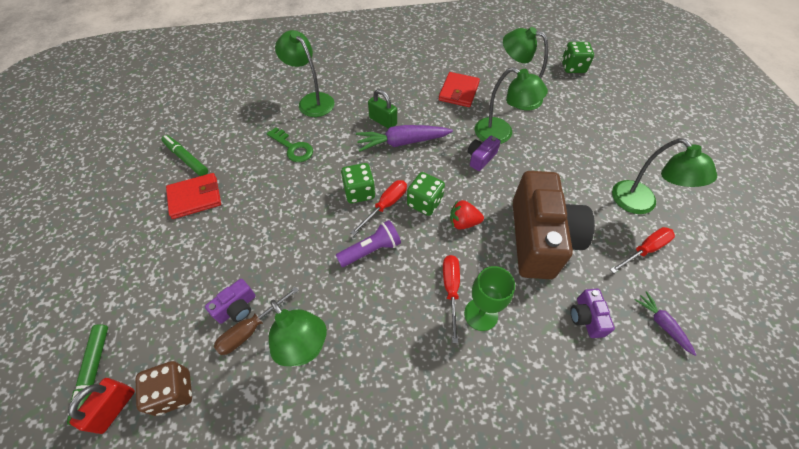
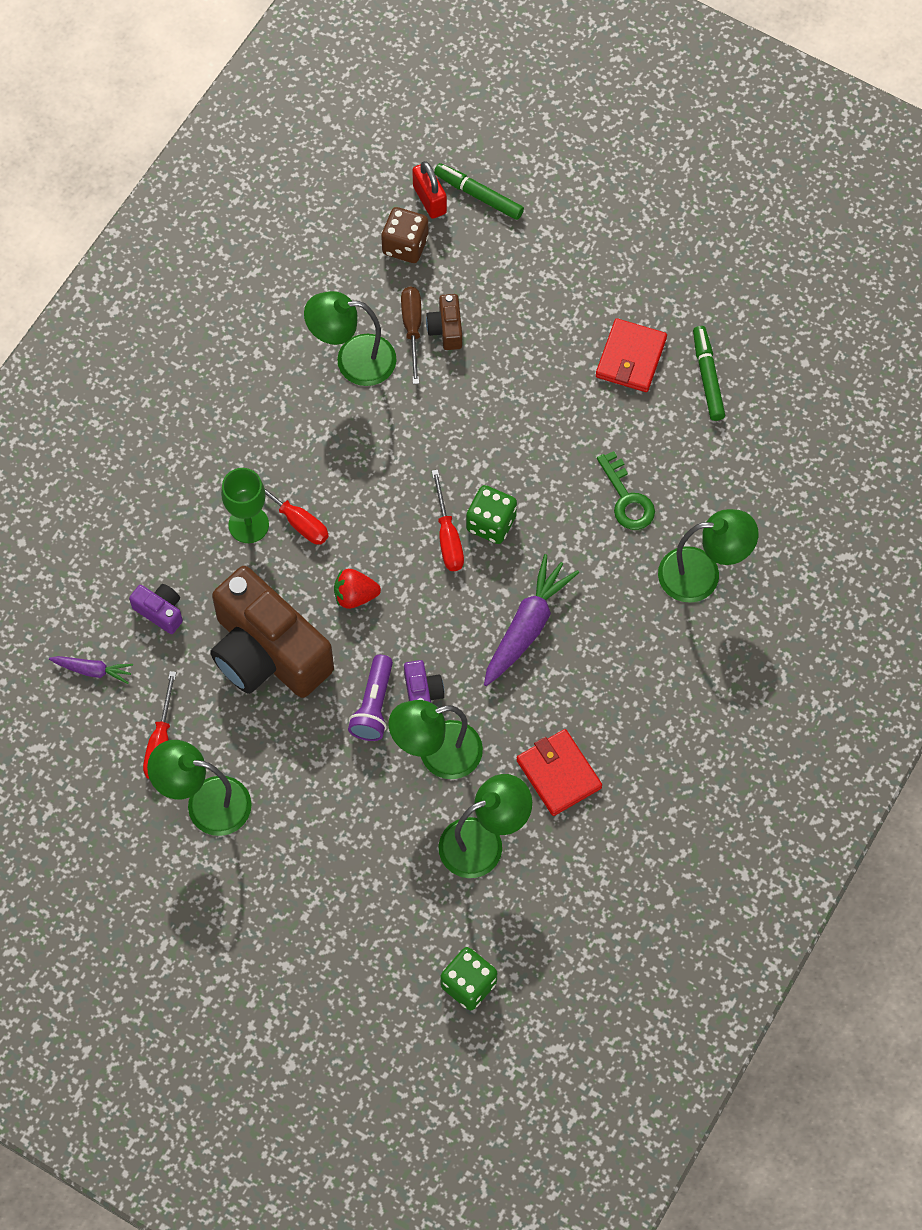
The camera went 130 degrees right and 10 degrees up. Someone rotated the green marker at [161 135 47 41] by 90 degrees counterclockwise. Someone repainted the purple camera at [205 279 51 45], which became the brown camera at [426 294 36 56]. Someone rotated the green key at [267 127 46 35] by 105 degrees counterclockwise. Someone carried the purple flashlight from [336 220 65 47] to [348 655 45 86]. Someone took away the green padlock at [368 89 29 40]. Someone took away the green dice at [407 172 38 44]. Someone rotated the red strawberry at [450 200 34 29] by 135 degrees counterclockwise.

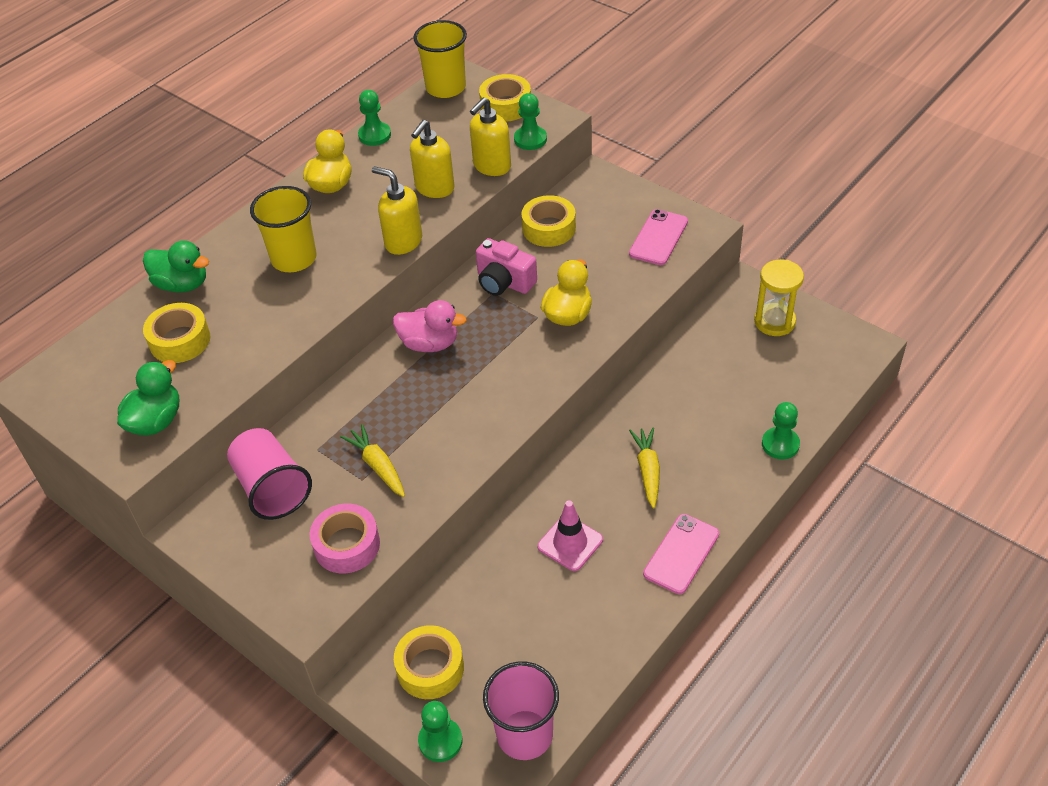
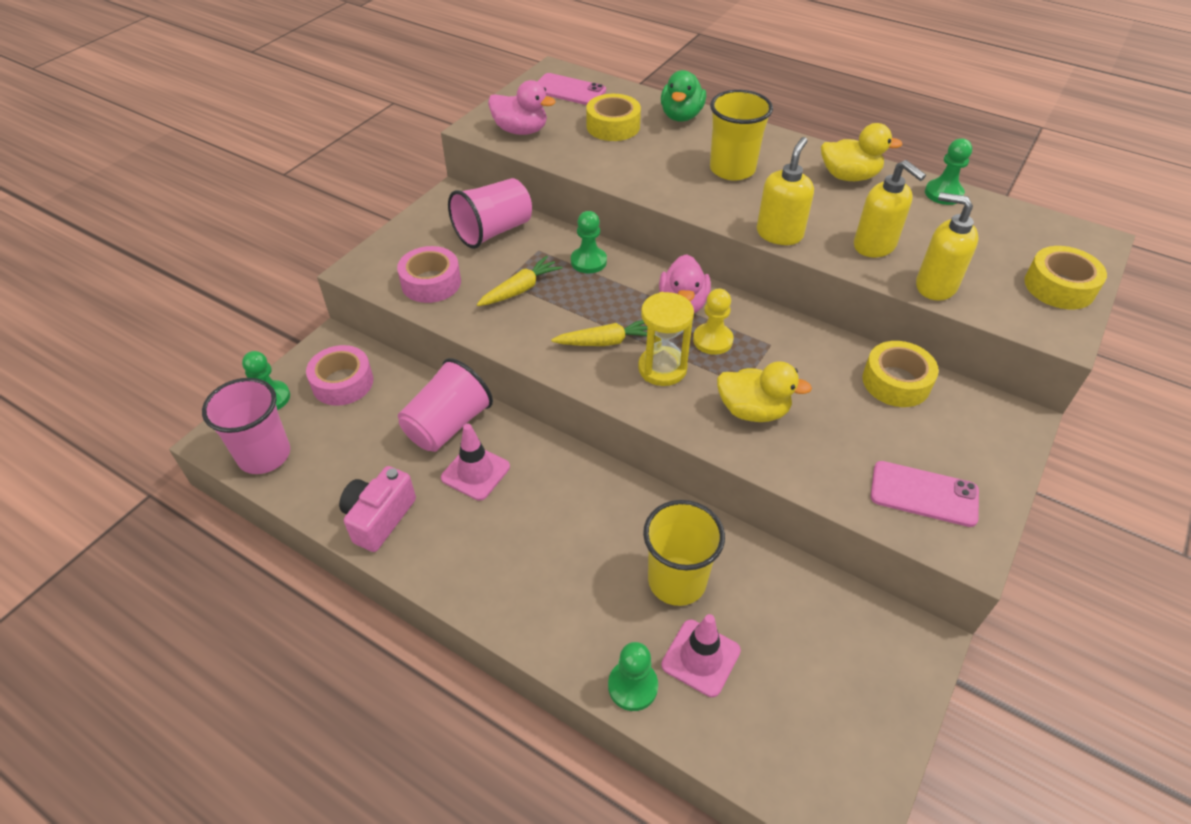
The camera went 80 degrees right and 0 degrees up. Someone repainted the green duck at [117 360 62 76], which became the pink duck at [488 80 67 55]. Someone repainted the yellow tape at [394 625 70 74], which became the pink tape at [306 345 67 61]. Someone rotated the yellow soap dispenser at [410 120 45 78] by 150 degrees counterclockwise. Someone carried the yellow cup from [413 20 54 78] to [643 500 82 106]. Someone carried the pink camera from [476 238 61 58] to [339 466 77 86]. Someone carried the green pawn from [514 93 33 57] to [571 211 36 62]. Someone carried the yellow carrot from [629 428 31 80] to [551 320 97 26]. Someone carried the pink phone from [643 514 76 80] to [537 73 69 32]. Someone carried the yellow hourglass from [754 259 50 77] to [638 292 56 94]. Someone put down the pink cup at [398 358 95 94]. Someone put down the pink traffic cone at [661 614 80 83]. Someone put down the yellow pawn at [693 289 40 66].

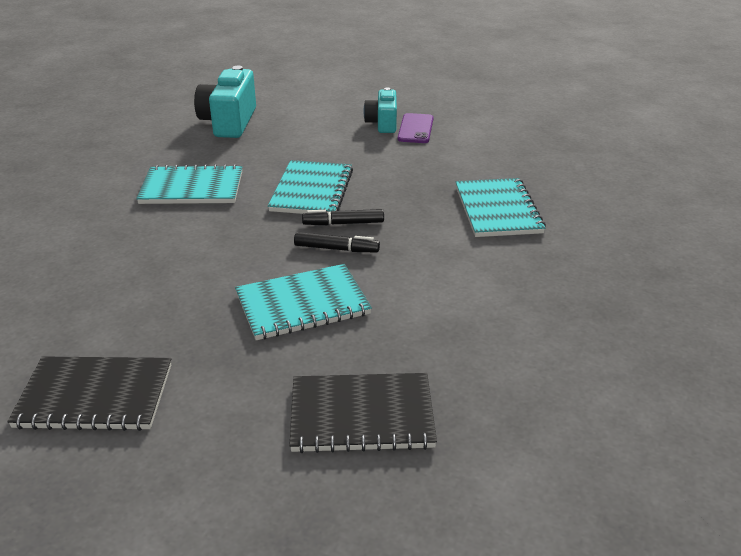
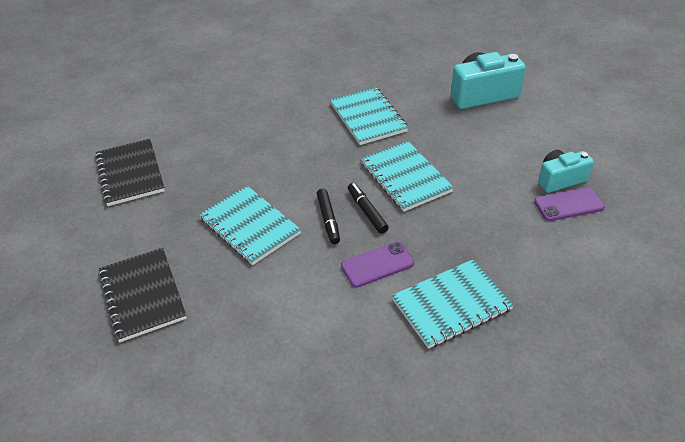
The camera went 70 degrees right and 10 degrees up. Someone rotated the turquoise notebook at [268 160 85 54] by 75 degrees clockwise. Someone put down the purple phone at [341 242 73 46].

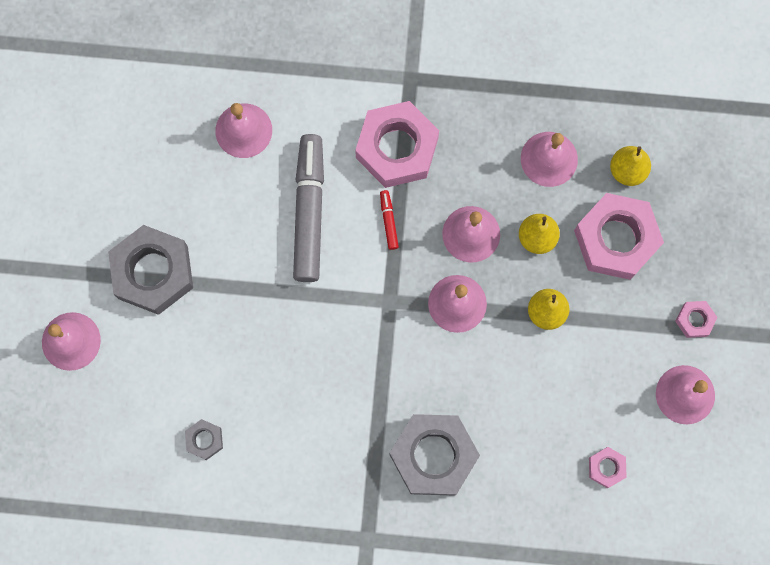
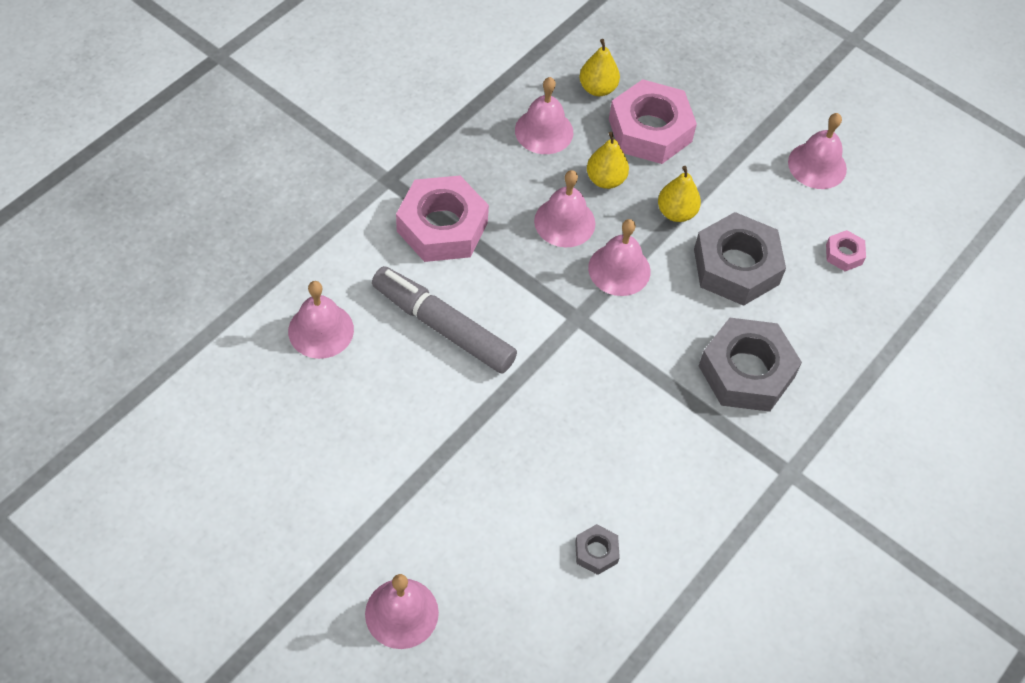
The camera went 60 degrees left and 20 degrees down. Someone carried the grey nut from [108 225 85 90] to [694 212 92 94]. Someone took away the red marker at [380 190 19 60]. Someone took away the pink nut at [675 301 43 37].

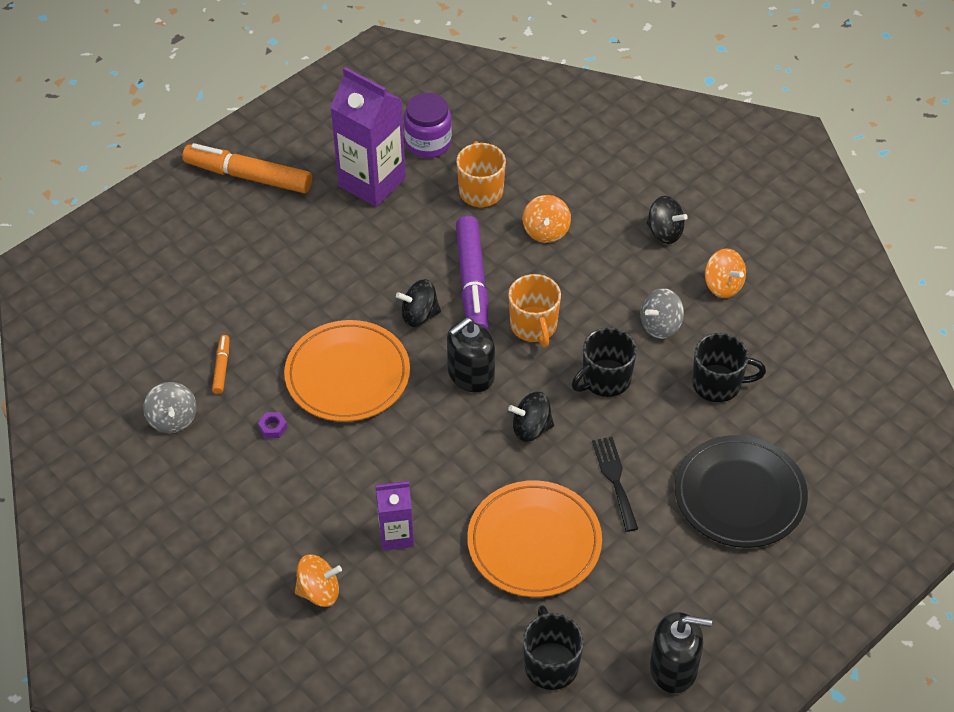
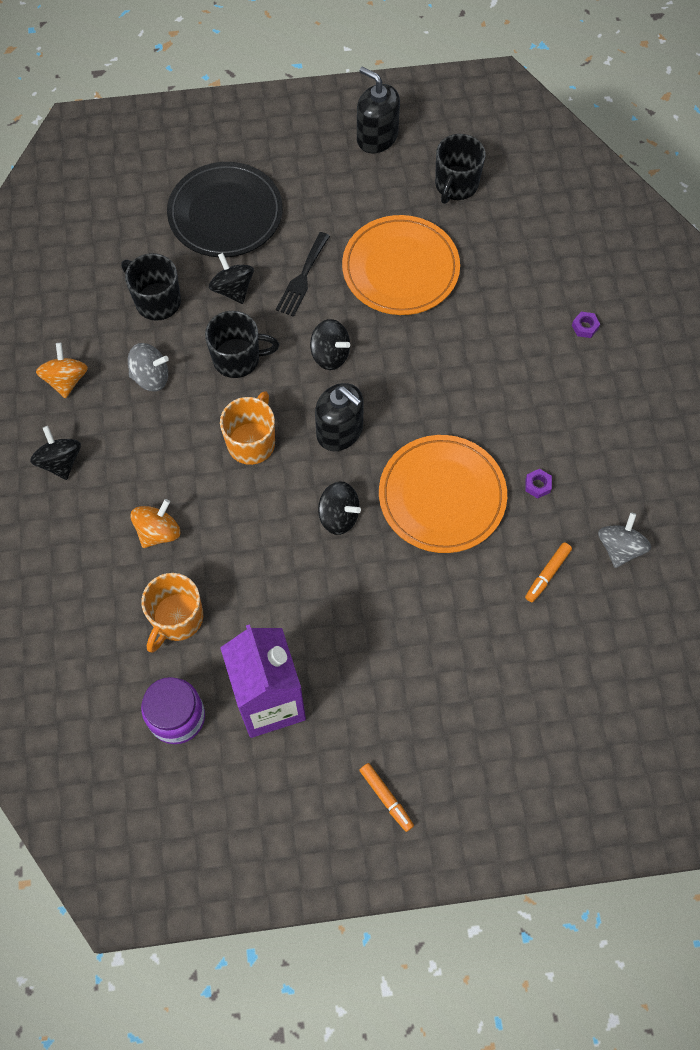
The camera went 145 degrees left and 15 degrees up. Someone scaled the orange marker at [182 143 130 50] by 0.46. Someone swapped the orange spinning top at [295 554 47 53] for the purple nut at [572 312 28 26]. Someone took away the purple carton at [375 481 39 70]. Someone rotated the black soap dispenser at [447 317 48 76] by 45 degrees clockwise. Someone took away the purple marker at [456 216 32 114]. Someone put down the black spinning top at [209 253 45 51].

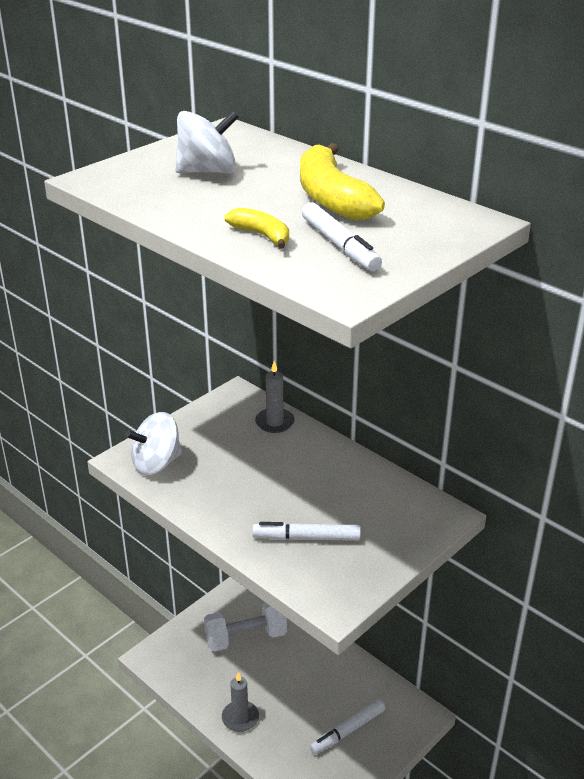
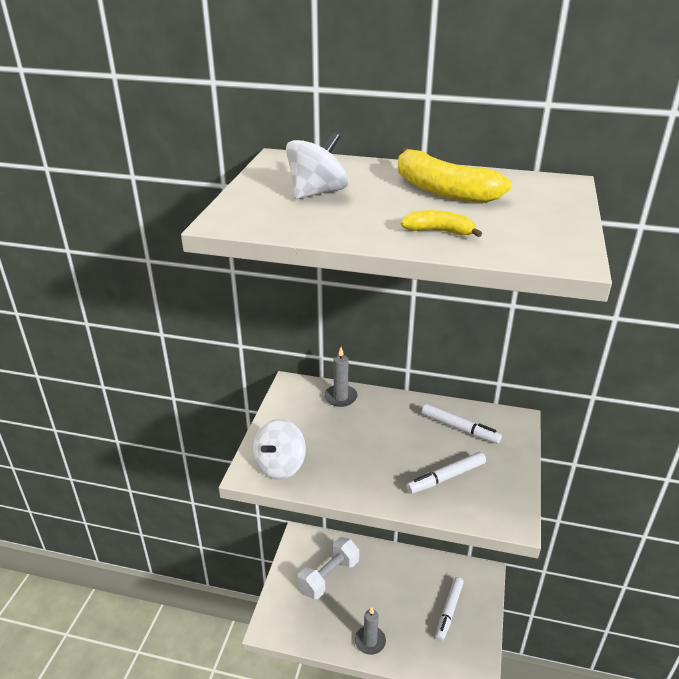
The camera went 30 degrees left and 0 degrees up. Someone carried the white marker from [302 202 80 69] to [422 404 80 40].

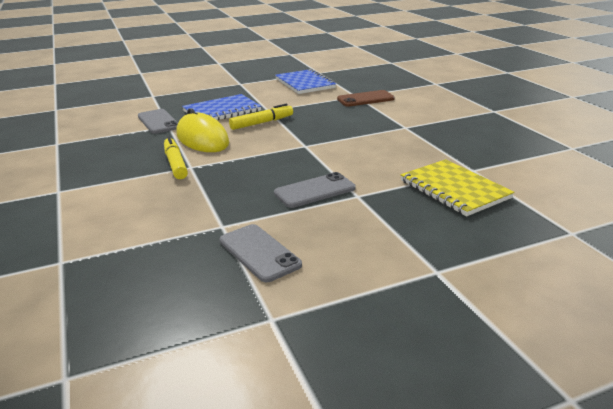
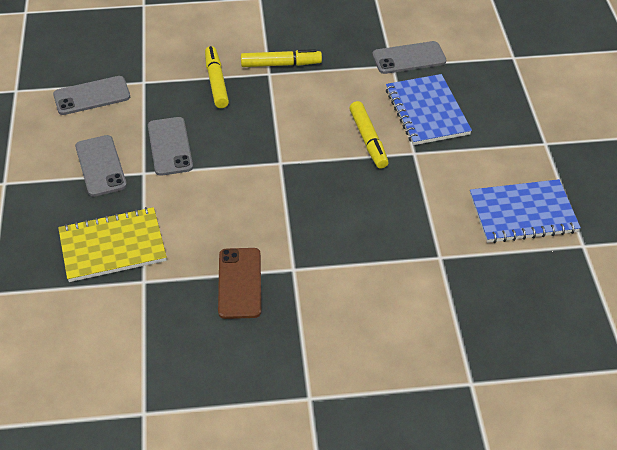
The camera went 105 degrees right and 20 degrees up. Someone took away the yellow mouse at [177 108 52 44]. Someone carried the brown phone from [337 90 58 17] to [218 248 43 71]. Someone put down the grey phone at [75 135 52 62]. Someone put down the yellow marker at [205 46 24 62].

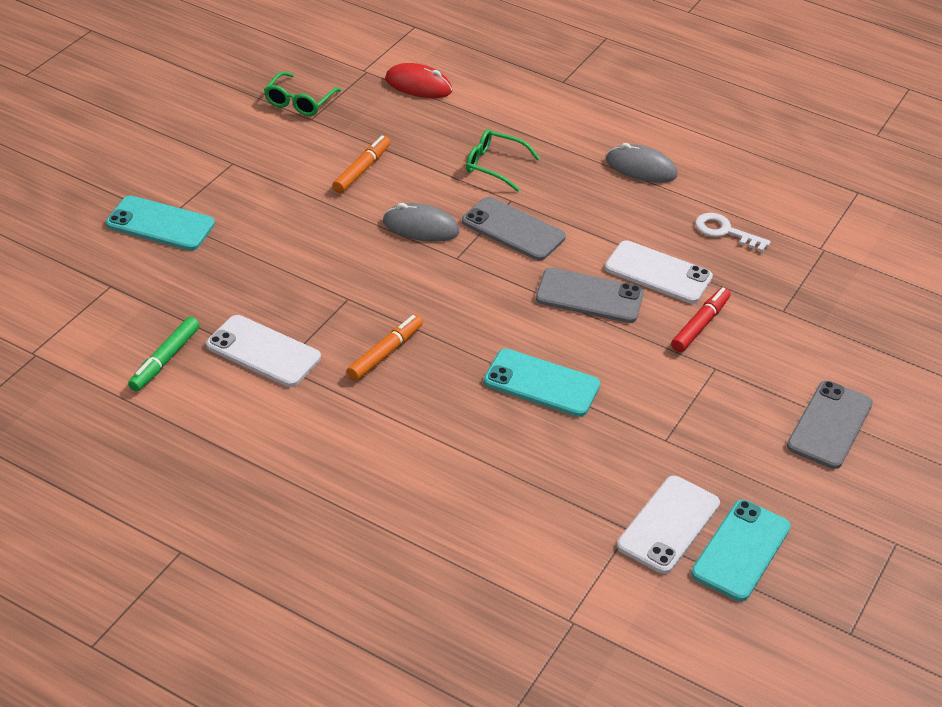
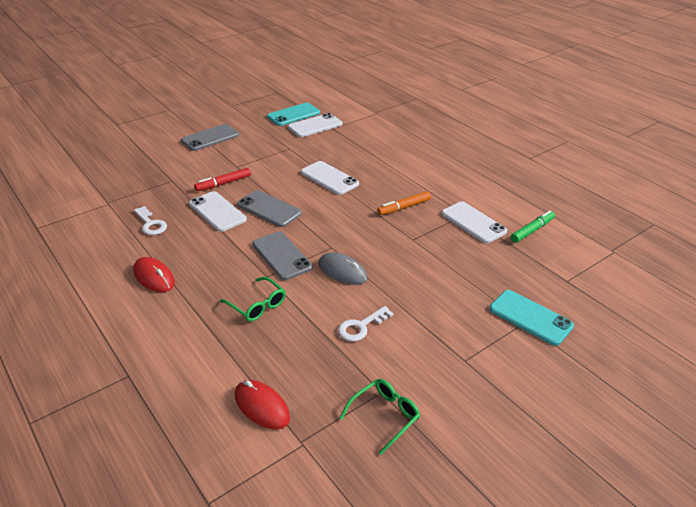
The camera went 155 degrees left and 5 degrees down. Someone swapped the orange marker at [332 135 58 58] for the white key at [338 306 56 35]. Someone repainted the turquoise phone at [484 349 116 68], which became the white phone at [301 161 58 34]. Someone repainted the grey mouse at [606 143 71 40], which became the red mouse at [133 257 42 35].

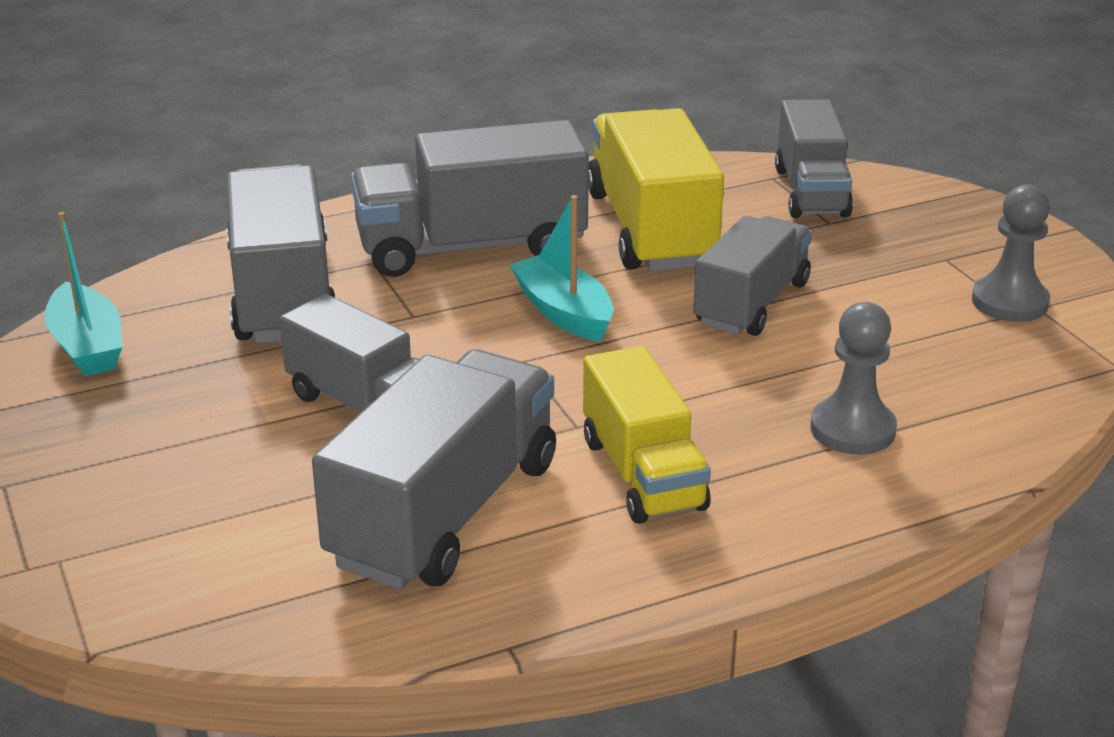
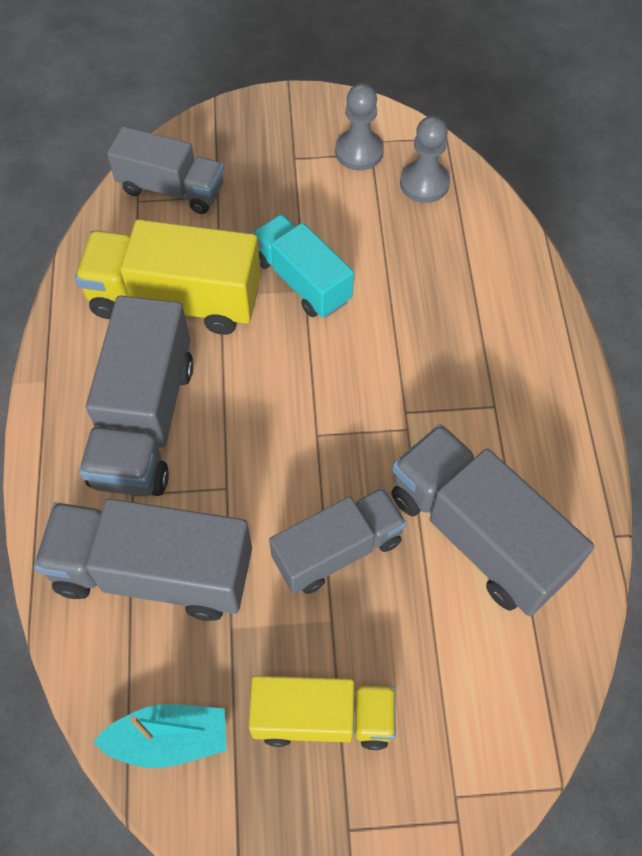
The camera went 70 degrees left and 30 degrees up. Someone took away the turquoise boat at [509 195 104 147]. Someone carried the yellow truck from [583 346 128 178] to [249 676 147 74]. Someone repainted the grey truck at [693 215 119 121], which became the turquoise truck at [252 214 102 104]. Someone carried the grey pawn from [811 302 86 153] to [400 116 50 87].

